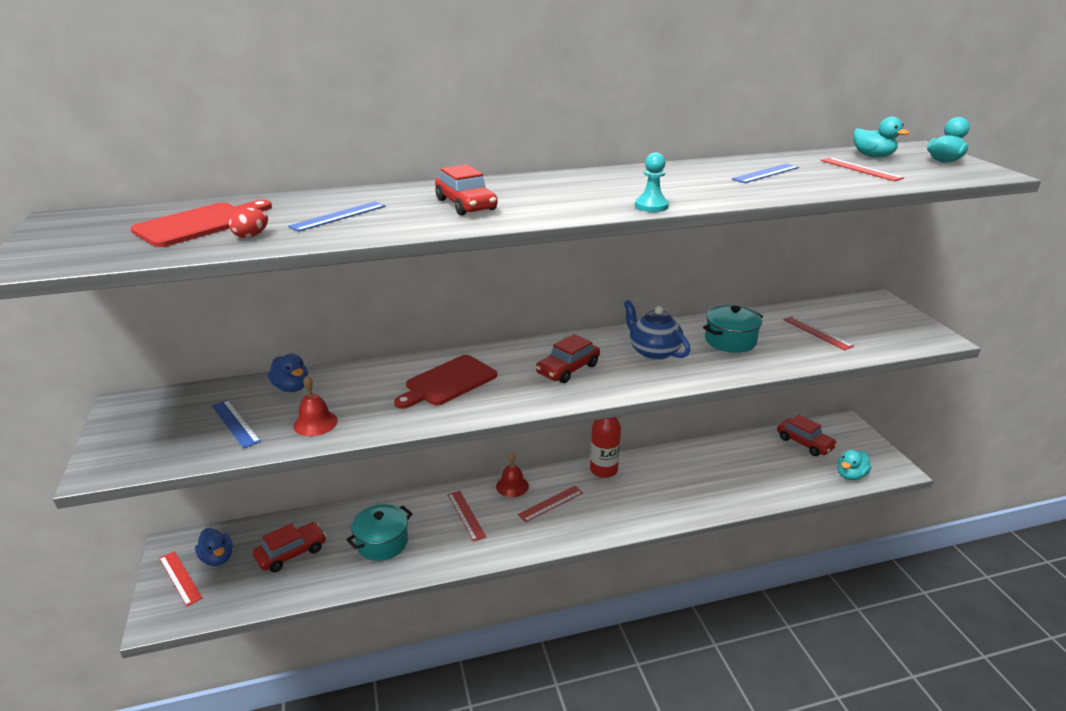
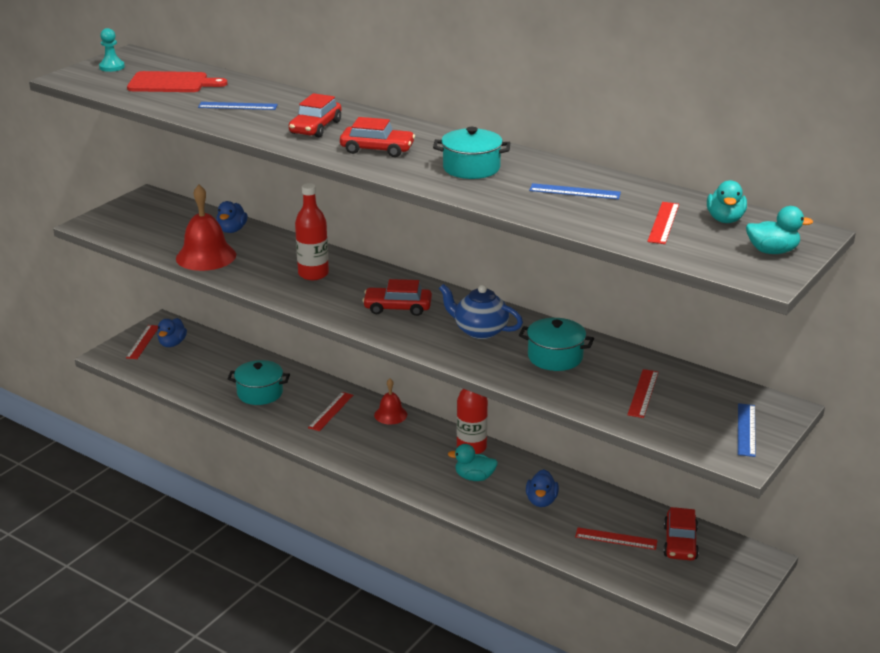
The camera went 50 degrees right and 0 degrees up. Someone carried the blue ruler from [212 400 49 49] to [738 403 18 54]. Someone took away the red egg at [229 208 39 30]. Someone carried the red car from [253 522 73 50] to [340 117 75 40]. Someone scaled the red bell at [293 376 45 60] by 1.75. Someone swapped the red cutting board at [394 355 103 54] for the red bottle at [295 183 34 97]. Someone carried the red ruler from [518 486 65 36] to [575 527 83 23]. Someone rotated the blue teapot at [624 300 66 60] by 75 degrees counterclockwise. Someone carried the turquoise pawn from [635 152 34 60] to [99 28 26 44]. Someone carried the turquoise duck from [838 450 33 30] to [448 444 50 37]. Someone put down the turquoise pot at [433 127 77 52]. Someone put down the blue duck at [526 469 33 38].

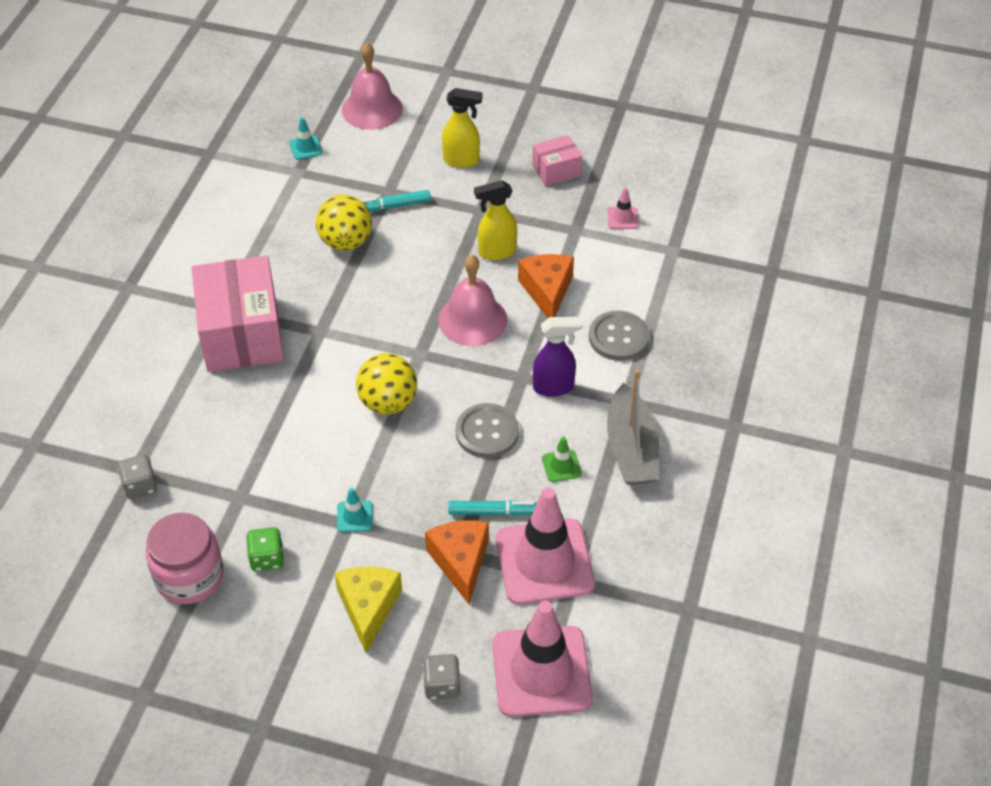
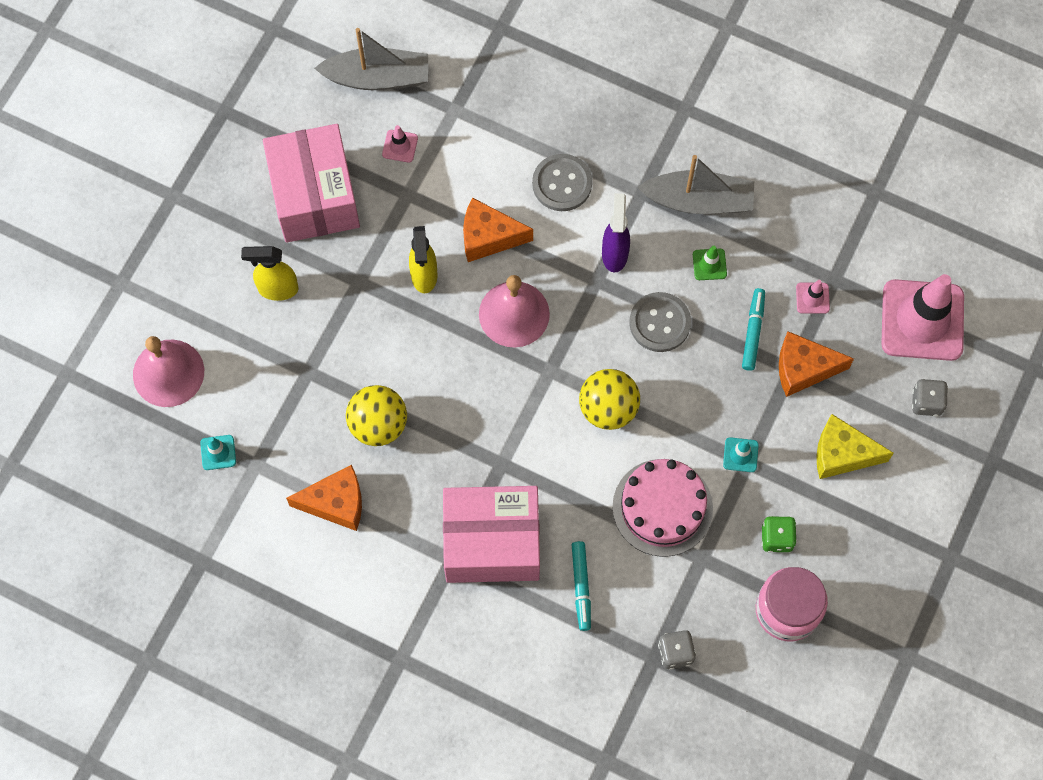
The camera went 80 degrees left and 20 degrees up. Someone carried the turquoise marker from [361 190 70 22] to [572 541 19 90]. Someone rotated the yellow spray bottle at [442 88 41 80] by 105 degrees counterclockwise. Someone scaled the pink traffic cone at [496 488 99 117] by 0.41. Someone scaled the pink box at [532 135 50 51] by 2.04. Someone put down the orange cheese at [286 465 76 66]. Someone put down the grey boat at [314 28 114 62]. Someone put down the pink cake at [612 459 101 98].

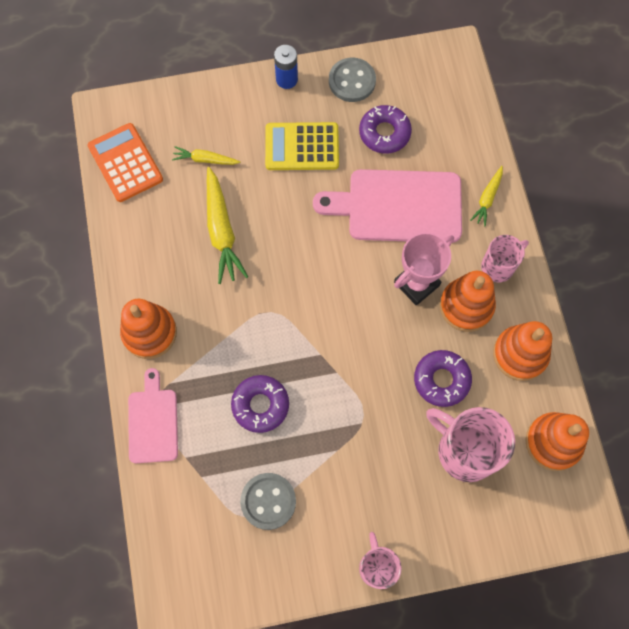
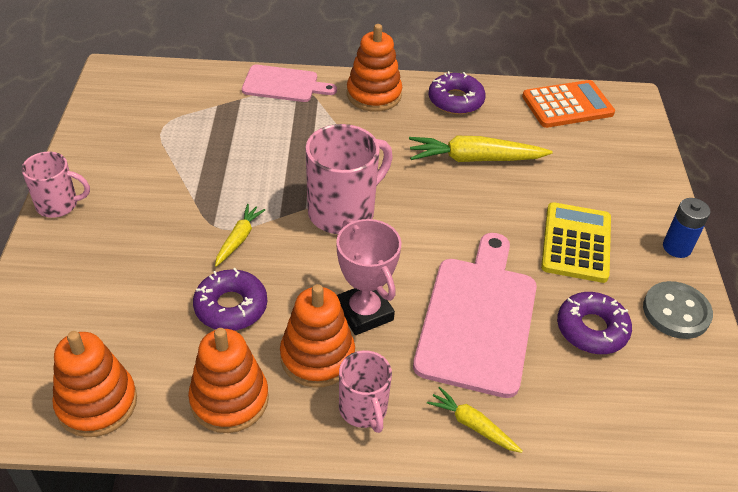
The camera went 100 degrees right and 25 degrees down. Someone carried the yellow carrot from [172 146 68 19] to [215 204 50 63]. Someone carried the purple donut from [231 375 58 58] to [428 71 57 43]. Someone took away the grey button at [240 473 56 57]. Someone carried the pink mug from [426 407 89 75] to [305 124 88 110].

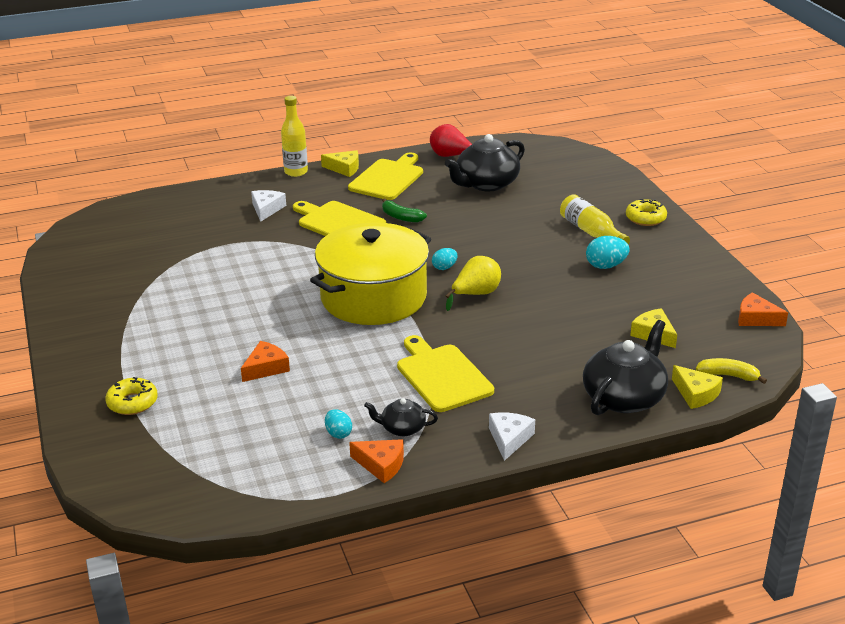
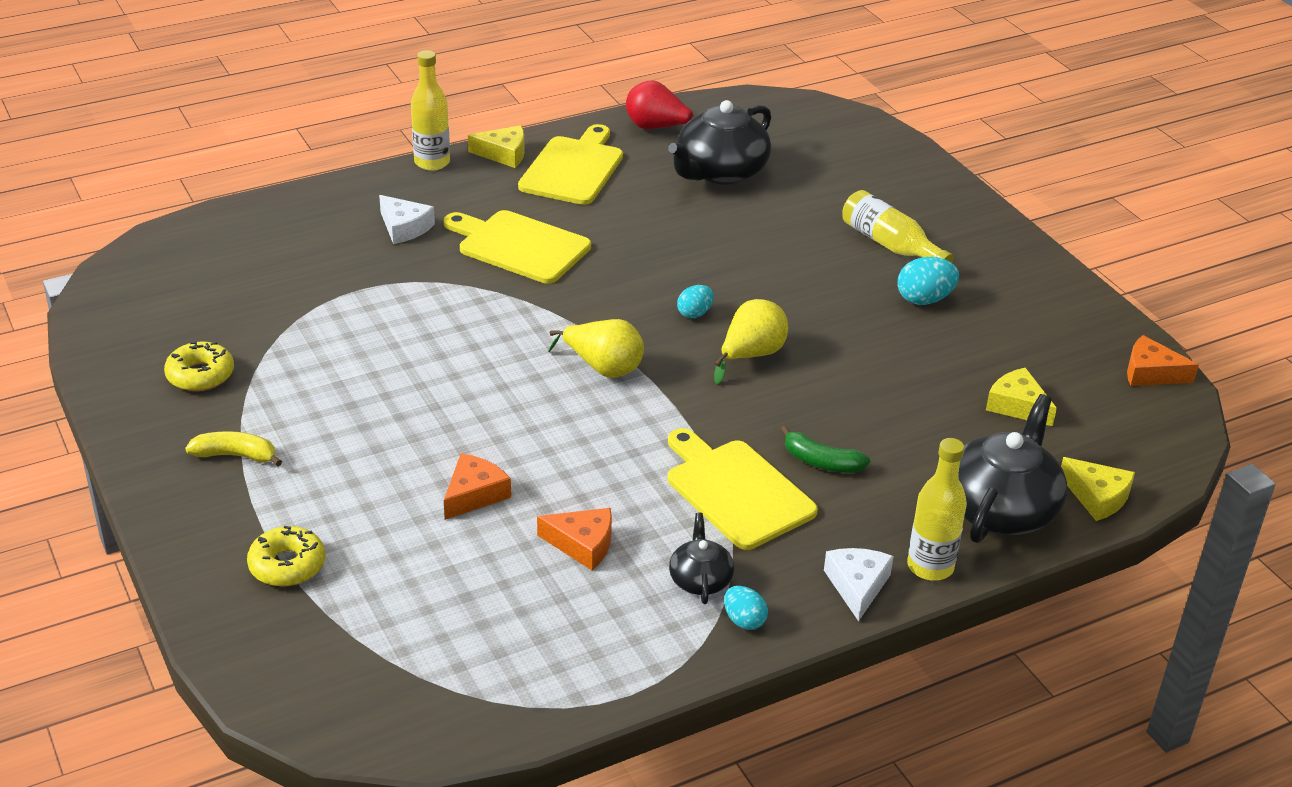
The camera went 10 degrees left and 5 degrees up. Someone rotated the white cheese at [251 190 35 32] by 135 degrees clockwise. Someone swapped the yellow pot at [310 222 121 103] for the yellow pear at [548 319 96 59]. Someone carried the turquoise egg from [325 409 27 30] to [724 586 44 44]. Someone carried the orange cheese from [349 439 55 44] to [537 508 75 62]. Someone rotated the black teapot at [364 398 74 38] by 90 degrees clockwise. Someone carried the green banana from [382 198 45 25] to [780 425 90 48]. Someone carried the yellow donut from [626 199 41 27] to [164 342 70 49]. Someone carried the yellow banana from [696 358 71 26] to [185 431 97 36]. Someone put down the yellow bottle at [907 438 60 143].

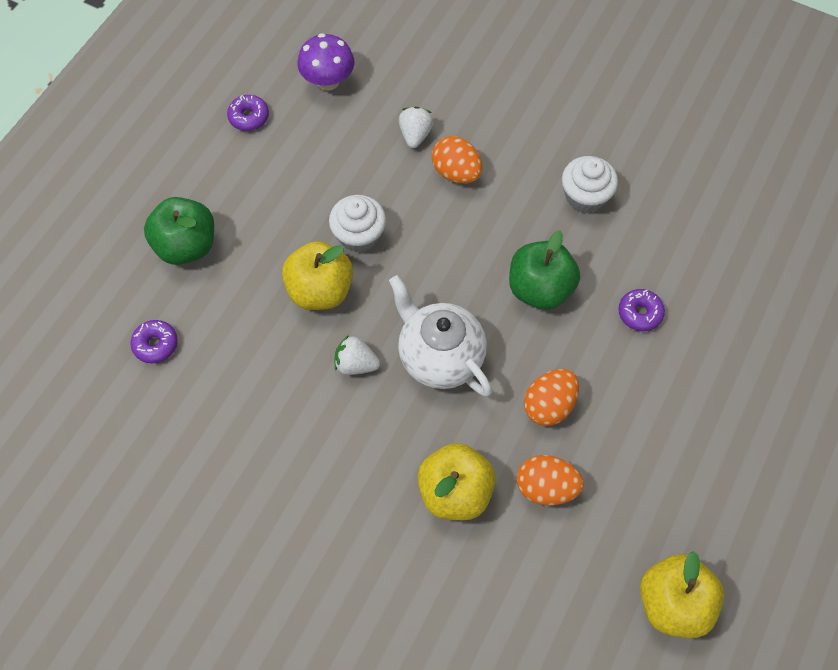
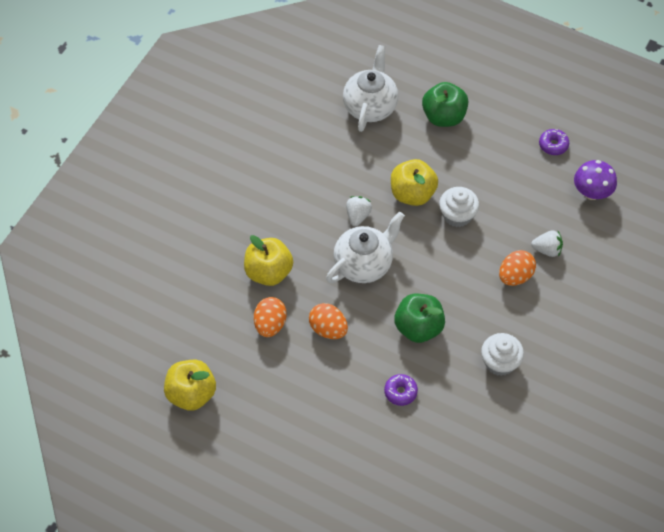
The camera went 90 degrees right and 5 degrees down. Someone swapped the purple donut at [130 320 48 43] for the white teapot at [343 45 55 87].

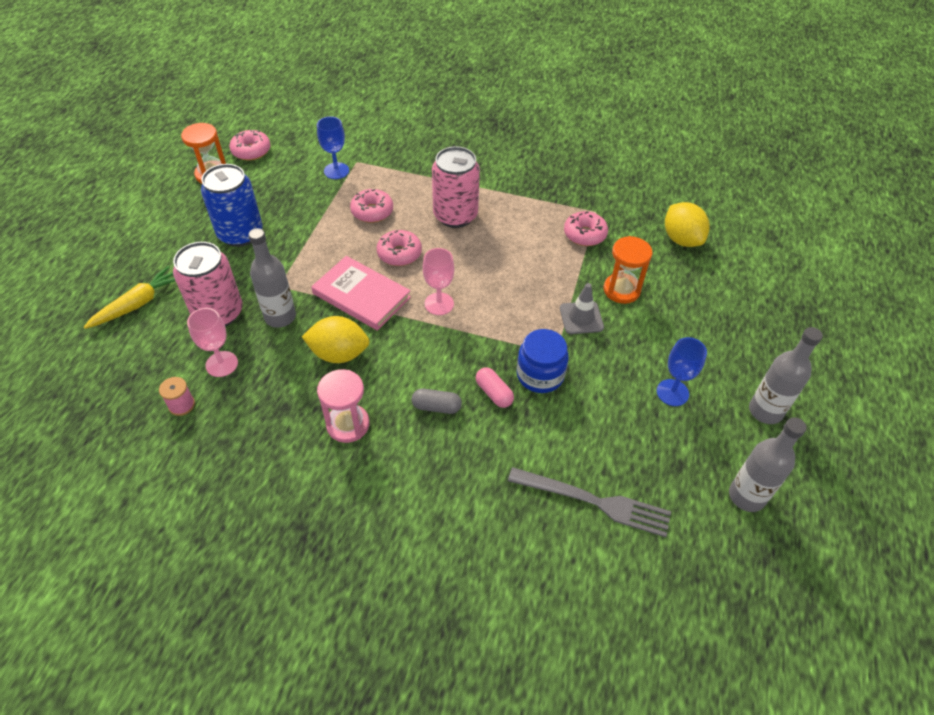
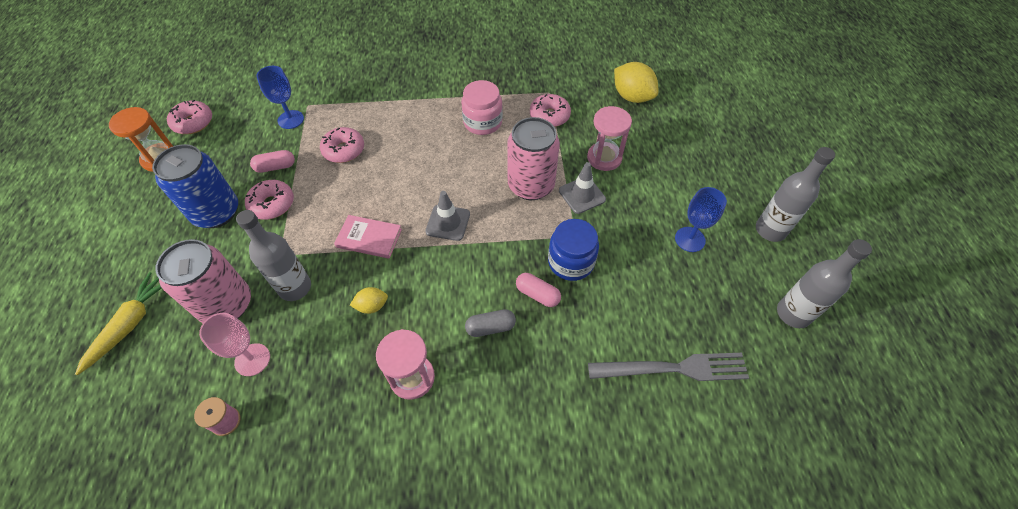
The camera went 20 degrees left and 5 degrees up. Someone scaled the yellow lemon at [302 316 68 47] by 0.54. Someone scaled the pink book at [311 256 100 75] by 0.66. Someone carried the pink donut from [377 230 45 36] to [245 180 49 40]. Someone swapped the pink goblet at [423 248 31 67] for the grey traffic cone at [425 191 45 50]. Someone carried the pink can from [432 146 48 82] to [507 117 53 83]. Someone repainted the orange hourglass at [604 236 48 68], which became the pink hourglass at [587 106 45 65]. Someone put down the pink capsule at [250 150 45 23]. Someone put down the pink jar at [461 80 42 55].

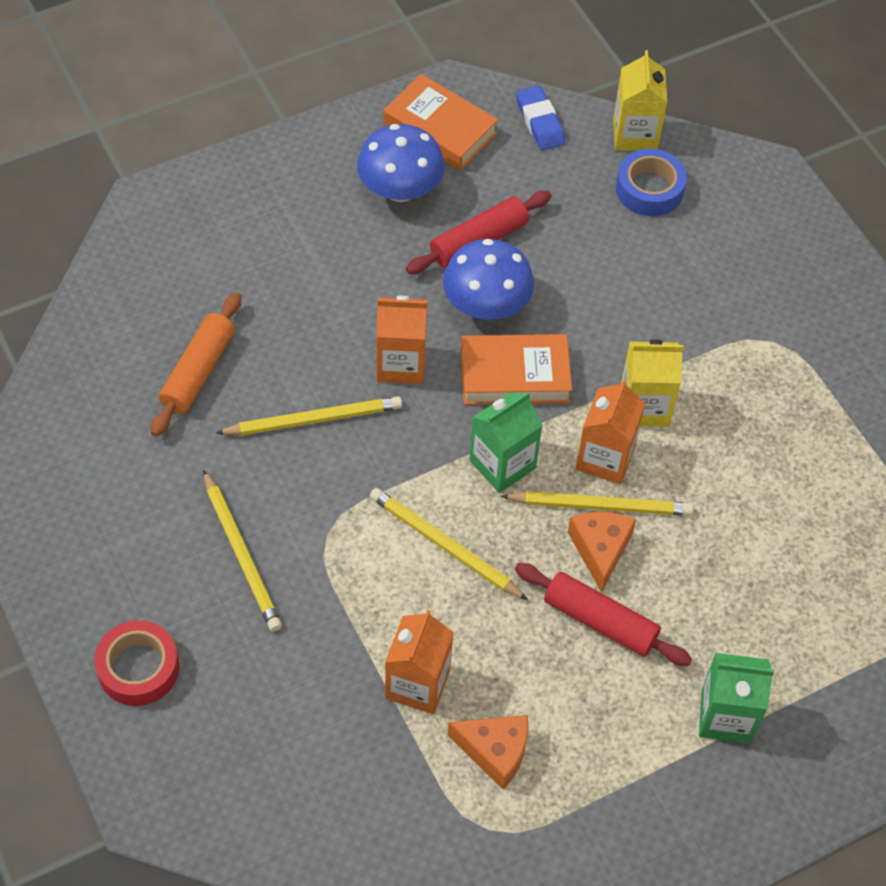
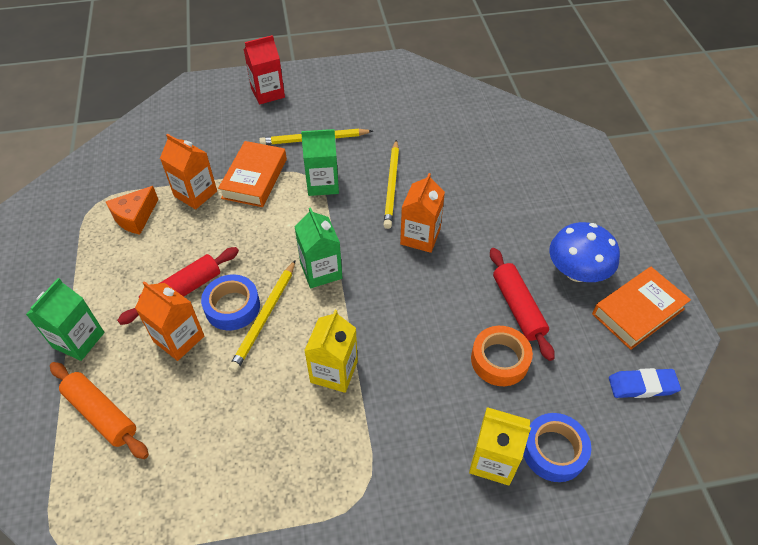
The camera went 110 degrees right and 5 degrees down. Someone swapped the red tape at [94 620 85 86] for the red carton at [244 35 41 70]. Someone carried the orange rolling pin from [151 292 90 145] to [50 362 99 97]. Someone took away the yellow pencil at [370 488 158 112]. Someone took away the blue mushroom at [443 239 91 81]. Someone carried the orange book from [461 334 111 71] to [218 141 69 66]. Someone swapped the orange cheese at [568 512 68 81] for the blue tape at [201 274 59 57]. Someone carried the orange carton from [576 379 69 106] to [135 281 69 80]. Someone carried the yellow carton from [613 50 54 101] to [469 407 62 79]. Someone put down the green carton at [301 129 38 67]. Someone put down the orange tape at [471 326 62 60].

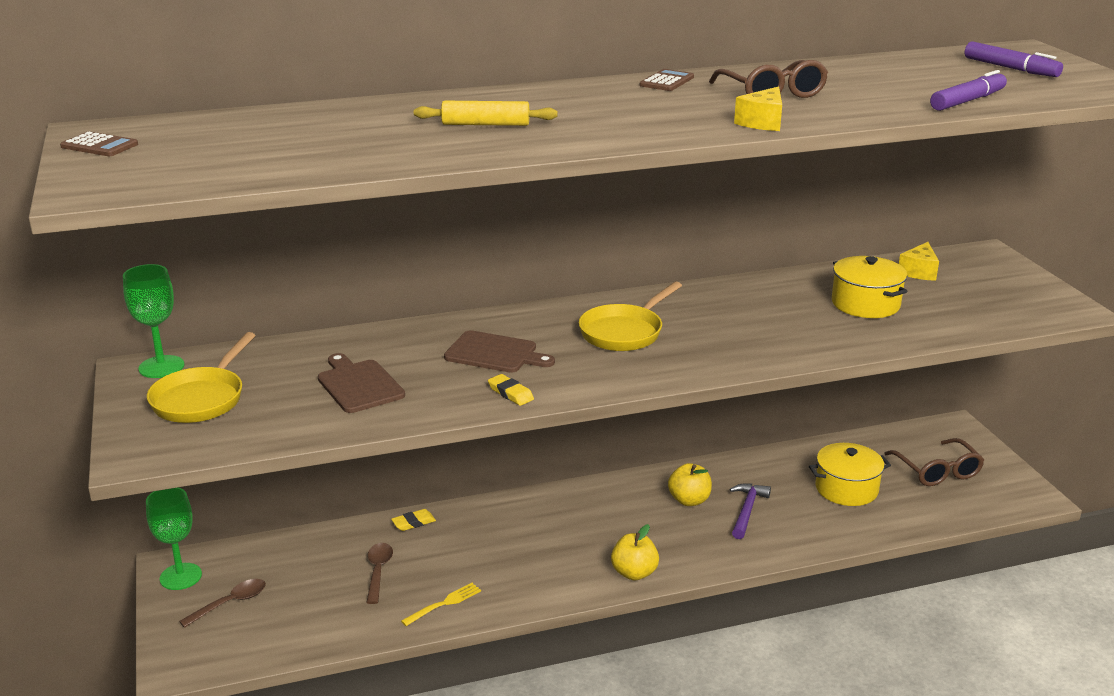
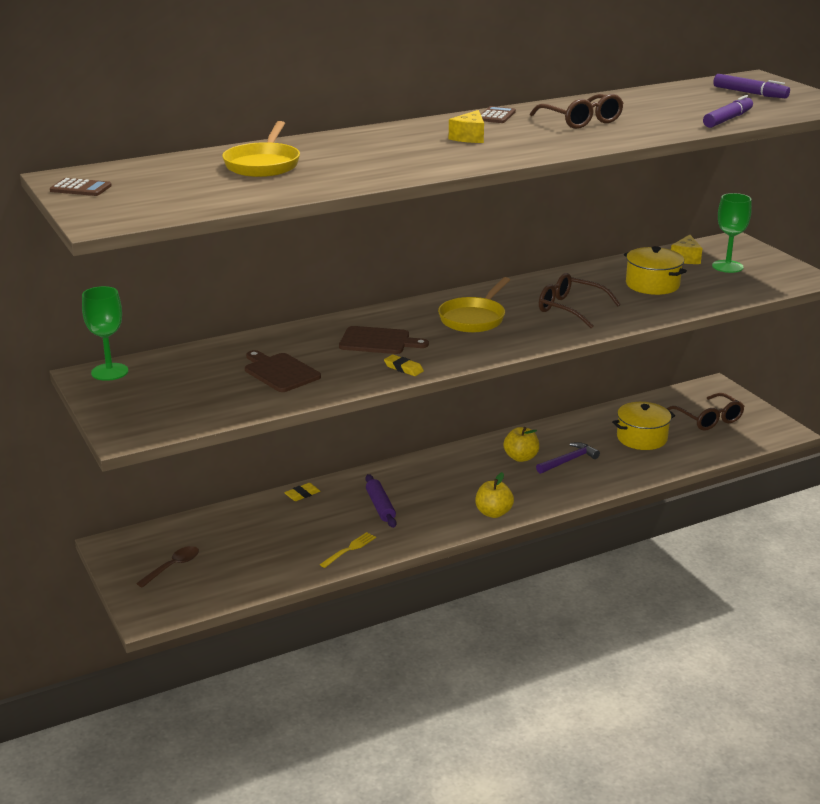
The camera went 10 degrees left and 0 degrees up. Someone carried the green goblet from [146 487 56 103] to [712 193 40 80]. Someone carried the yellow pan from [147 332 109 91] to [222 121 78 56]. Someone took away the brown spoon at [366 543 27 61]. Someone took away the yellow rolling pin at [414 101 144 25]. Someone rotated the purple hammer at [729 483 42 56] by 45 degrees clockwise. Someone carried the yellow cheese from [734 86 48 45] to [449 110 35 33]. Someone put down the purple rolling pin at [365 474 31 54]. Someone put down the brown glasses at [539 273 82 55].

